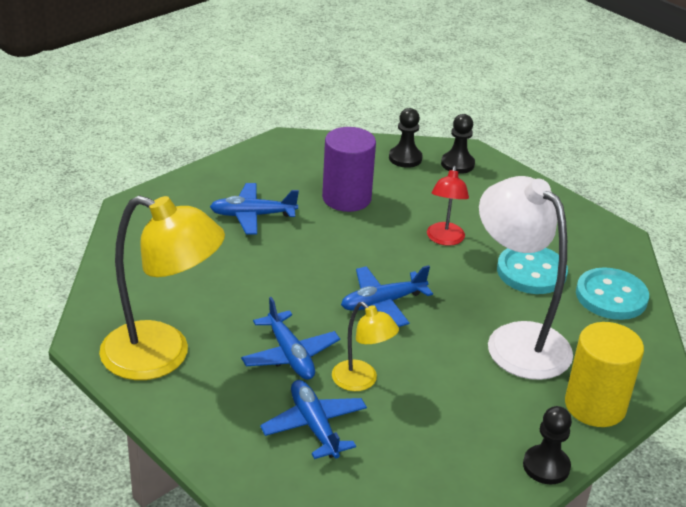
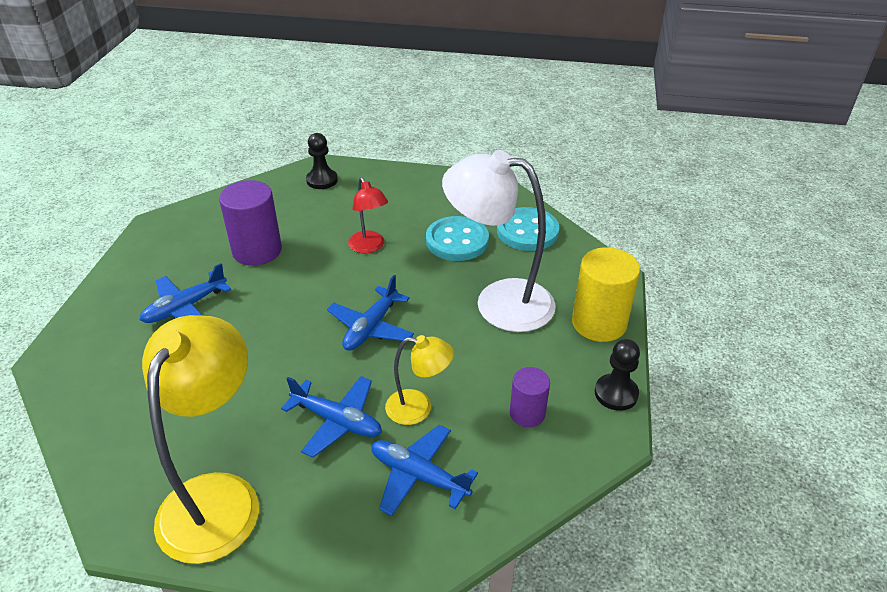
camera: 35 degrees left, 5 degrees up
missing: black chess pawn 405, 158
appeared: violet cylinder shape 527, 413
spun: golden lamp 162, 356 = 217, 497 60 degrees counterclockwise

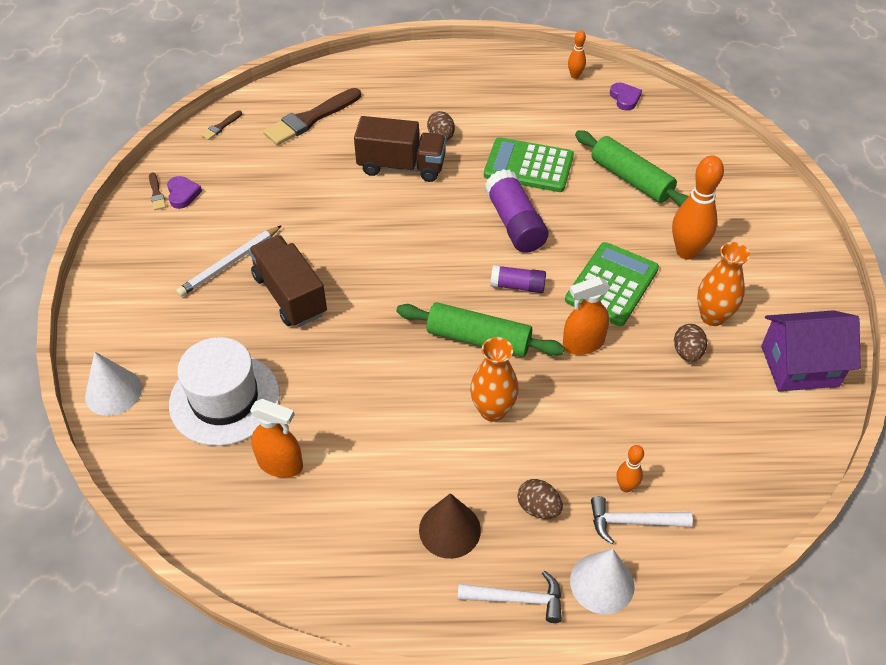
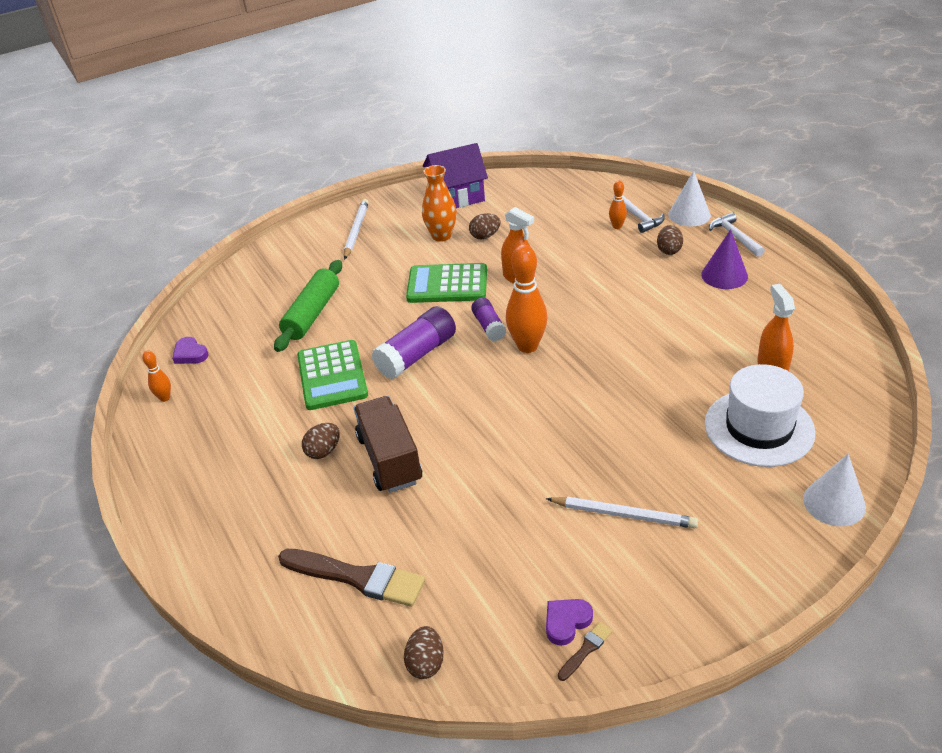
camera: 115 degrees left, 10 degrees down
missing: russet truck 290, 295; leaf-green dough roller 478, 339; bright orange vase 492, 410
appeared: pure white lead pencil 356, 231
relocated: bright orange bowling pin 686, 252 to 527, 346
exchanged: russet paint brush 221, 127 to russet egg 426, 663
colour: russet cone 449, 529 to violet cone 724, 275
spun: violet heart shape 625, 98 = 190, 354 90 degrees counterclockwise; violet cottage 799, 366 = 457, 196 75 degrees counterclockwise

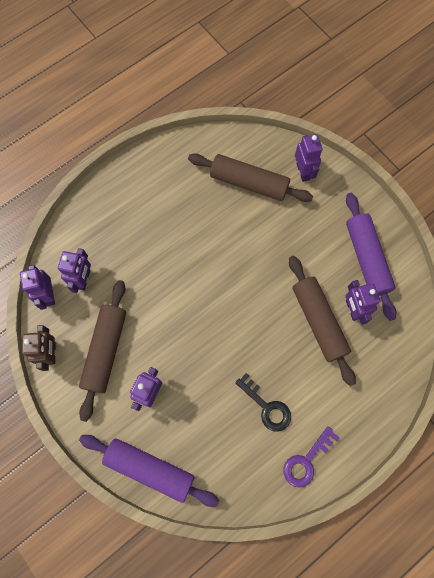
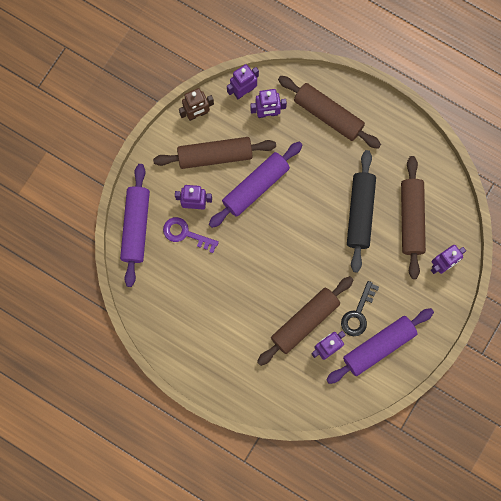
camera: 70 degrees right, 5 degrees up
appeared: russet dough roller 328, 115; violet dough roller 256, 187; black dough roller 360, 213
relocated: black latchkey 267, 407 to 358, 313; violet latchkey 306, 461 to 185, 234

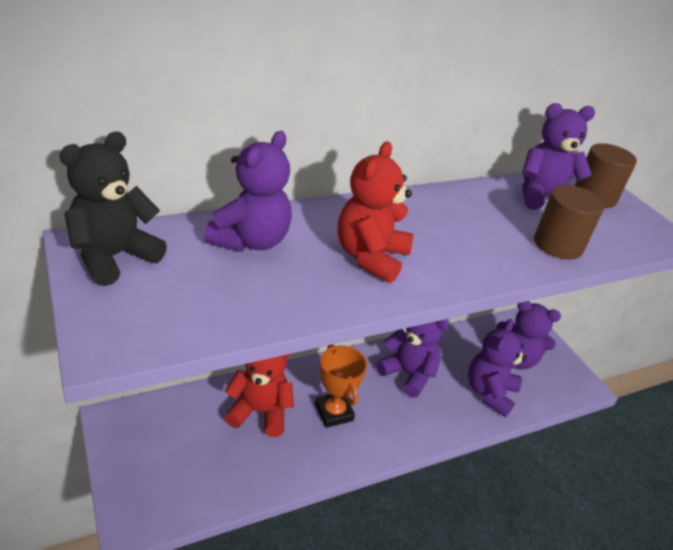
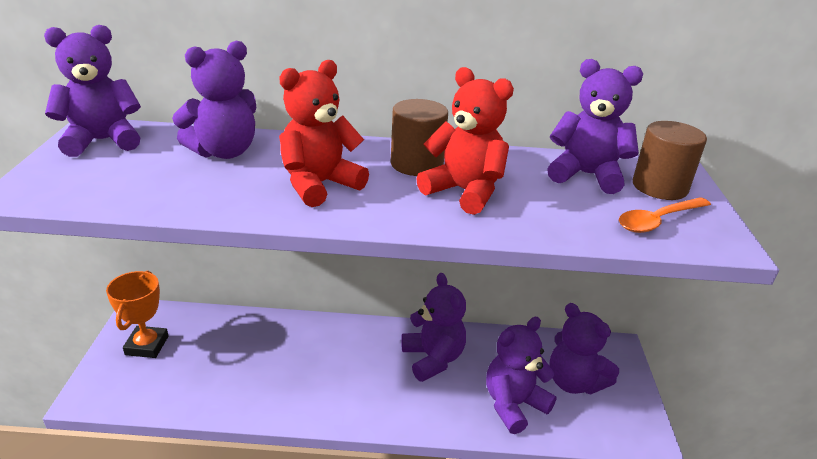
camera: 30 degrees right, 5 degrees down
appeared: bright orange tablespoon 658, 220
relocated: russet cylinder shape 558, 245 to 416, 164; bright orange award cup 334, 412 to 147, 345; crimson stuffed bear 260, 412 to 464, 192
colour: black stuffed bear 114, 257 to violet stuffed bear 102, 141

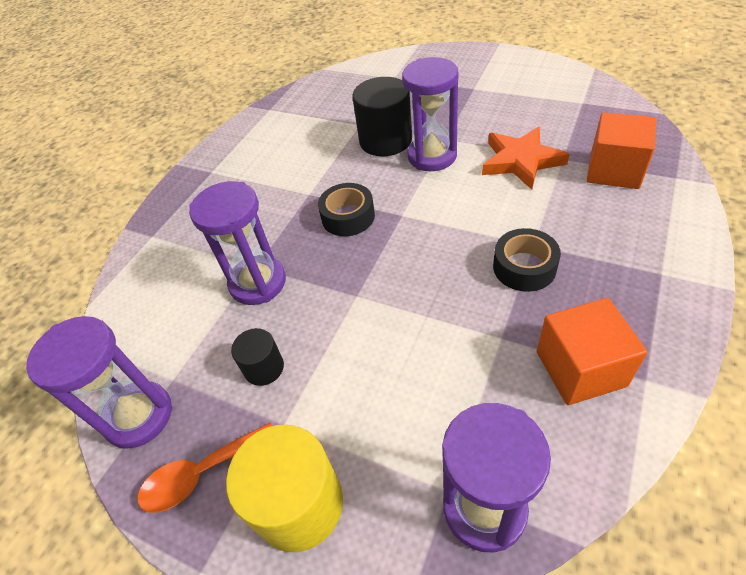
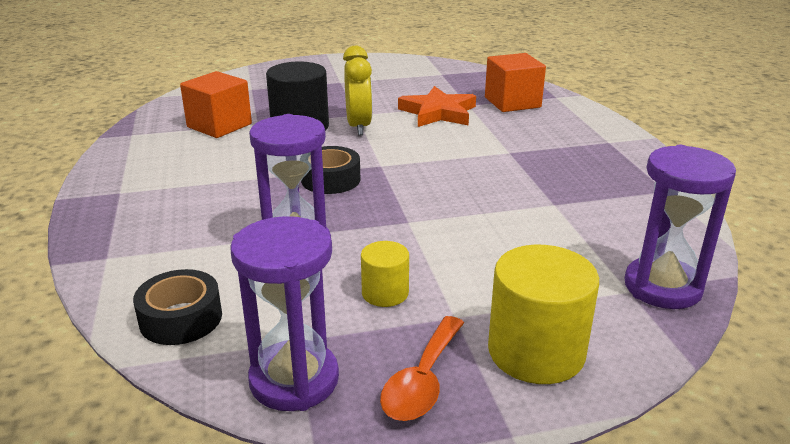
camera: 45 degrees left, 20 degrees down
relocated: black sticky tape 524, 267 to 181, 318; bright orange block 580, 368 to 219, 125
exchanged: violet sand timer 432, 156 to golden alarm clock 359, 126
colour: black cylinder shape 264, 368 to golden cylinder shape 385, 293

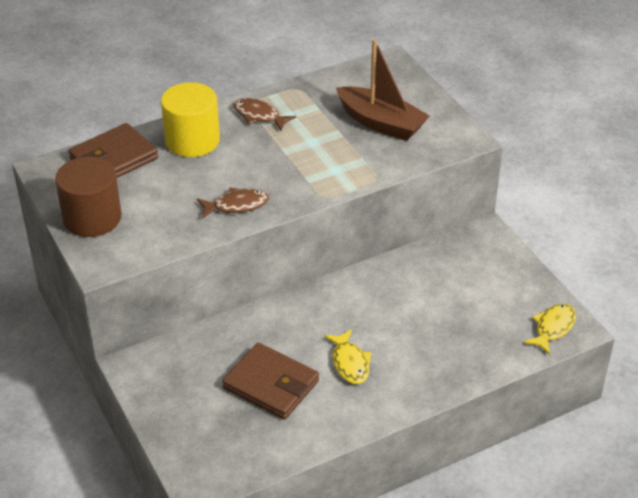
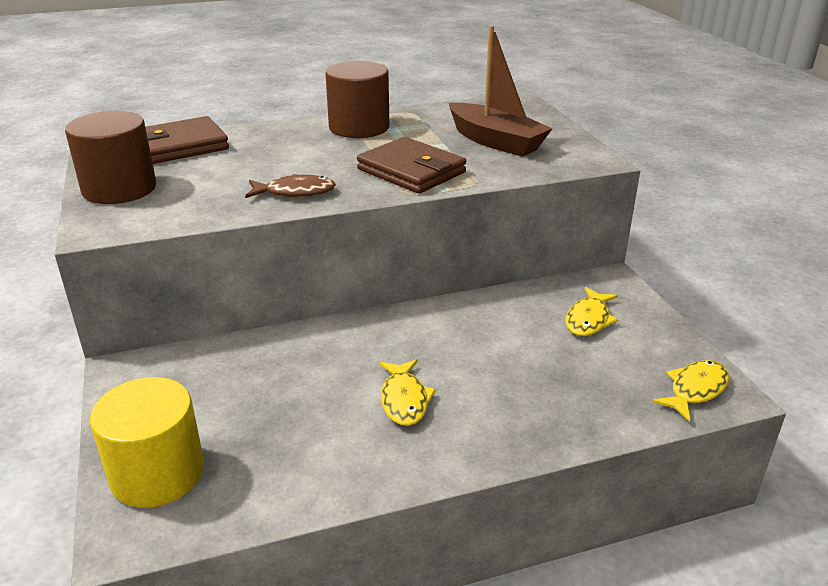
camera: 10 degrees right, 10 degrees down
appeared: golden fish figure 588, 319
relocated: golden cylinder shape 192, 140 to 157, 473; russet card wallet 271, 385 to 411, 171
exchanged: russet fish figure 259, 116 to russet cylinder shape 359, 127

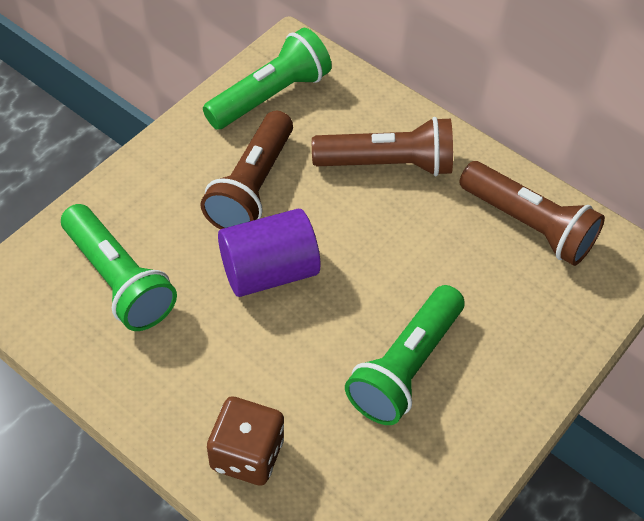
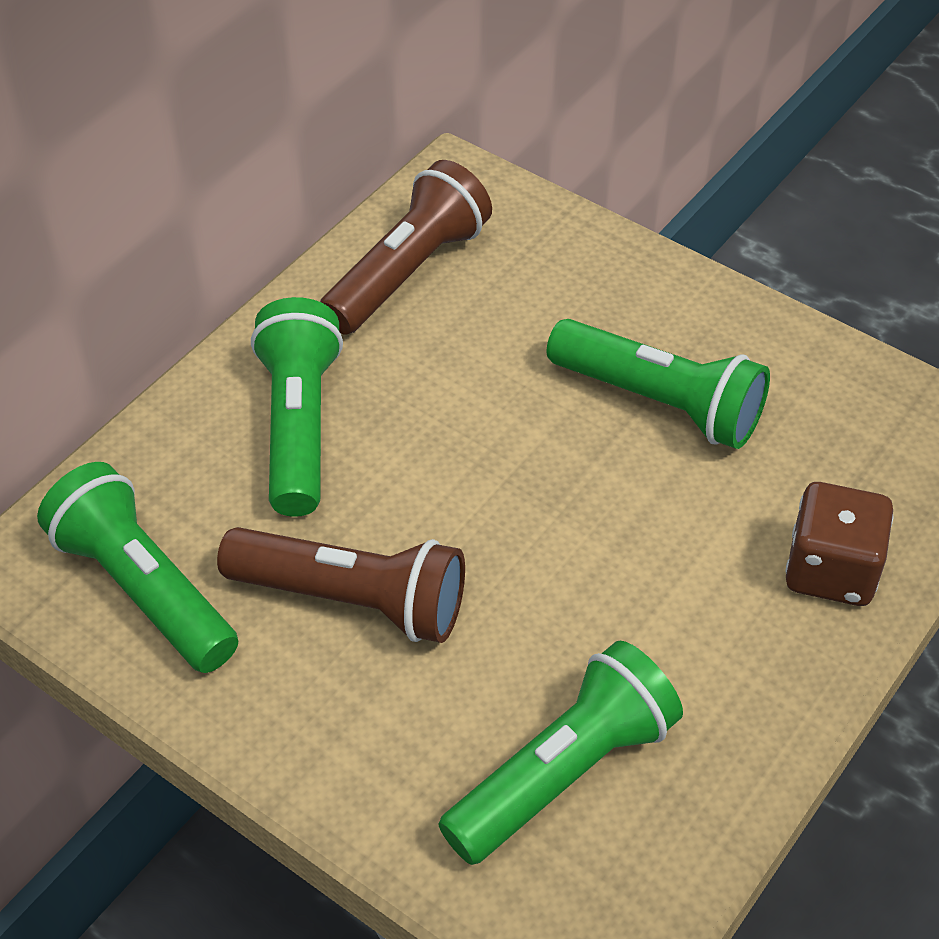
camera: 90 degrees left, 5 degrees down
missing: violet cylinder shape 269, 271
colour: russet torch 387, 164 to leaf-green torch 299, 426

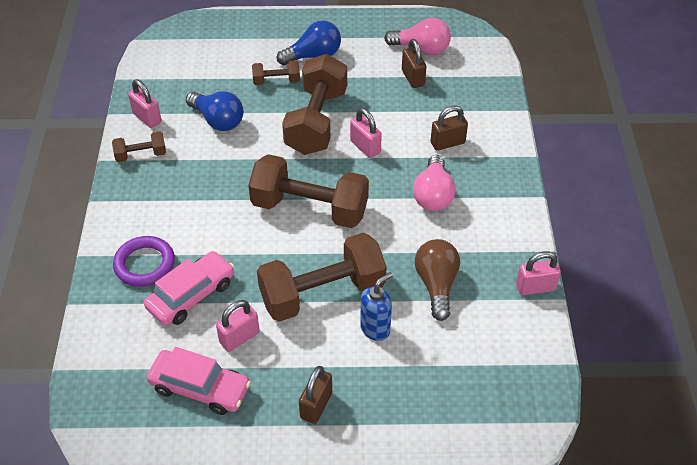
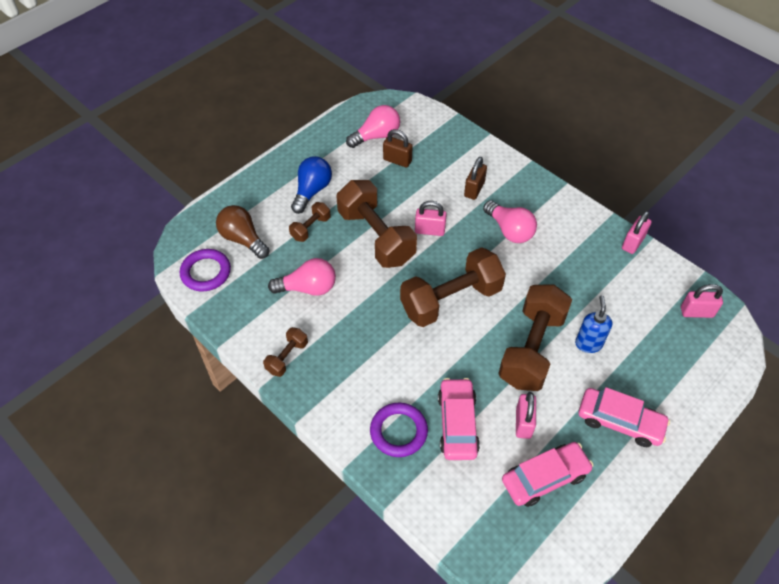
camera: 45 degrees left, 5 degrees up
appeared: violet ring 206, 272
relocated: rosy padlock 147, 118 to 696, 312; russet light bulb 436, 285 to 243, 239
exchanged: russet padlock 316, 405 to rosy automobile 620, 422
colour: blue light bulb 217, 120 to rosy light bulb 308, 288

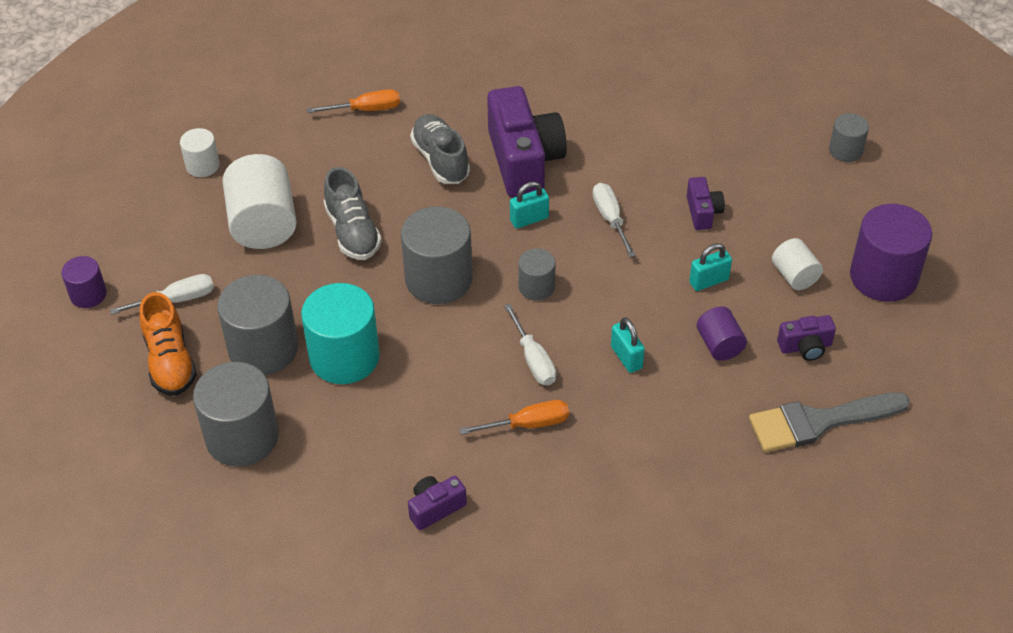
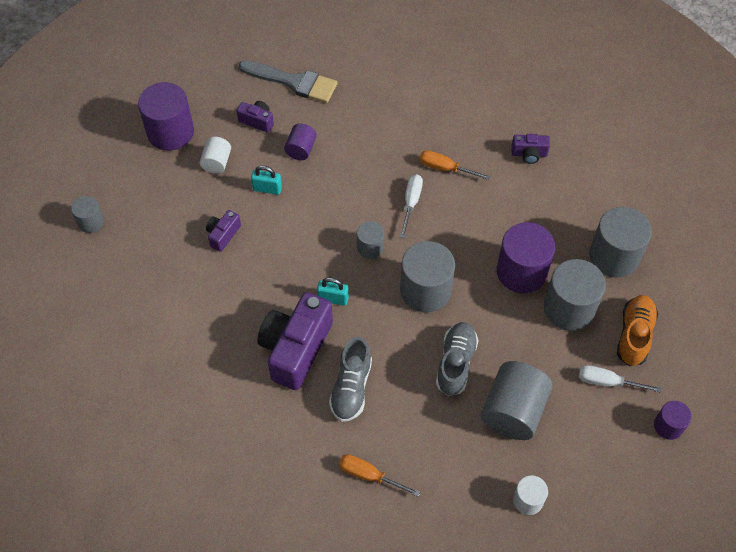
camera: 145 degrees left, 10 degrees up
missing: pure white flat screwdriver 610, 218; turquoise padlock 626, 357
colour: pure white cylinder shape 263, 224 to gray cylinder shape 513, 411; turquoise cylinder shape 344, 357 to violet cylinder shape 521, 271

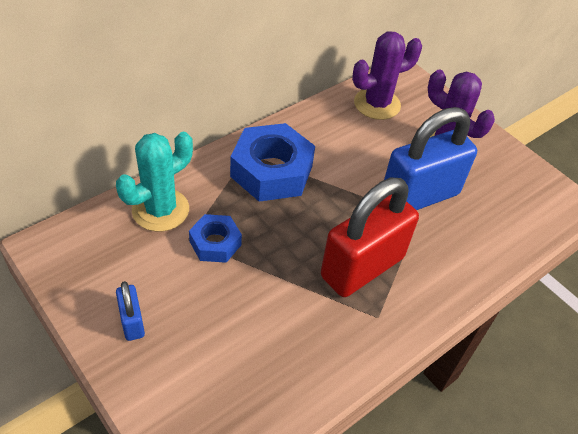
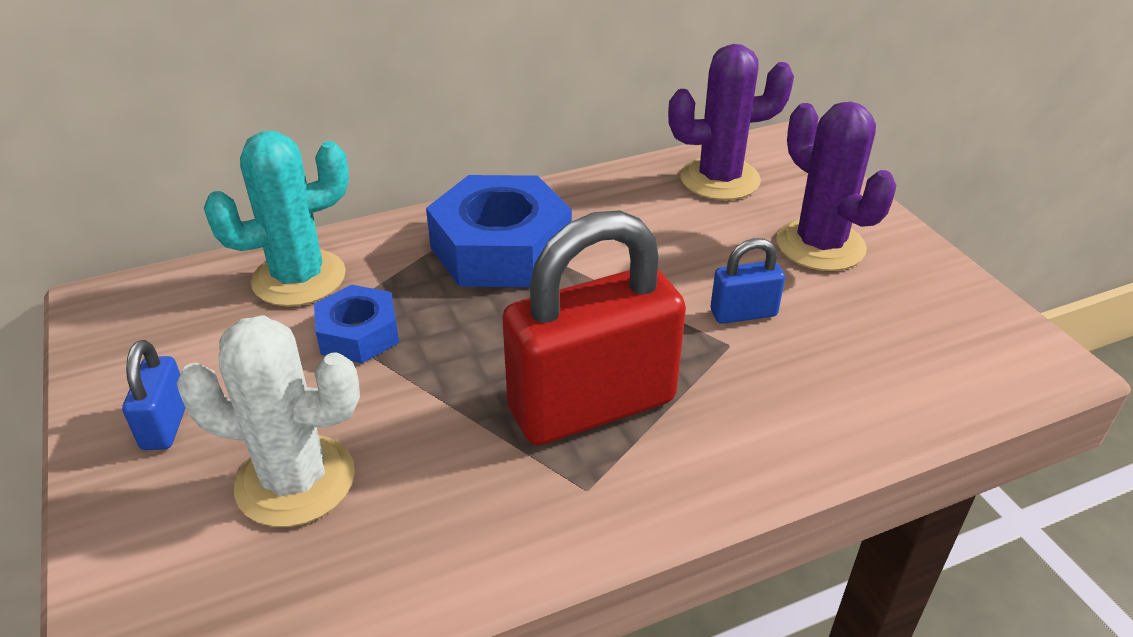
camera: 20 degrees right, 10 degrees down
appeared: pure white cactus 295, 480
size: blue padlock 419, 196 = 743, 313 x0.45

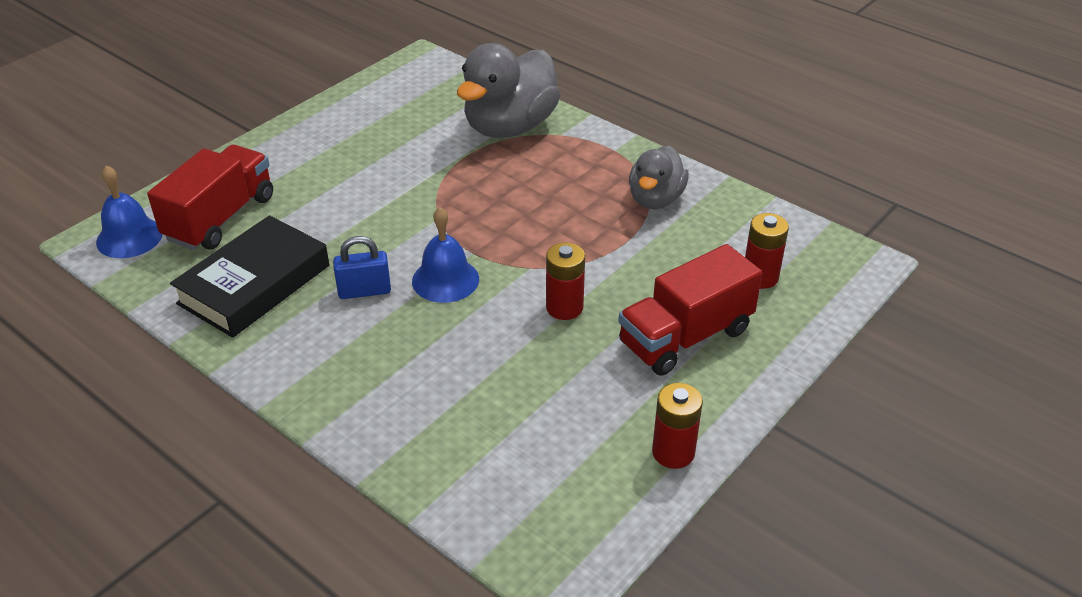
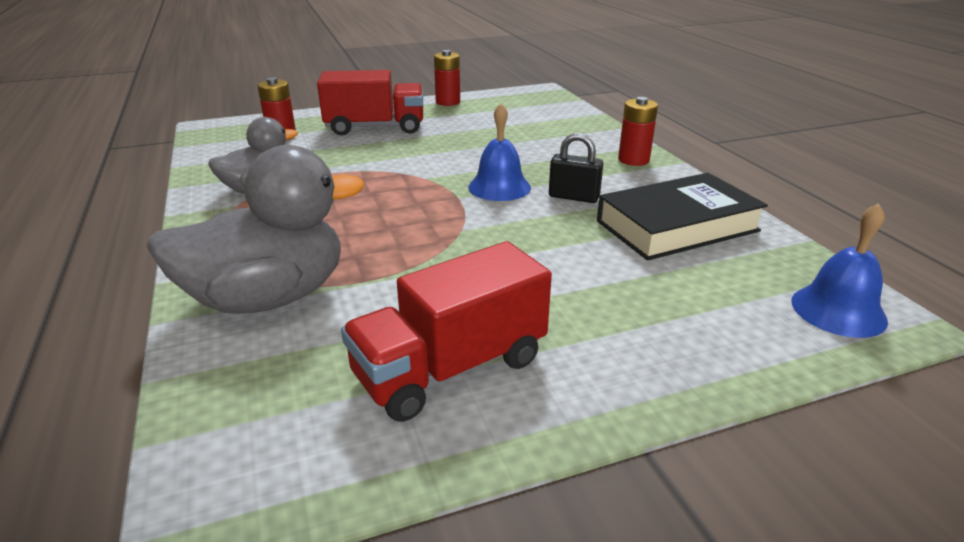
camera: 150 degrees left, 10 degrees down
relocated: crimson truck 220, 218 to 450, 368; crimson power cell 564, 307 to 633, 160
colour: blue padlock 364, 291 to black padlock 573, 197

